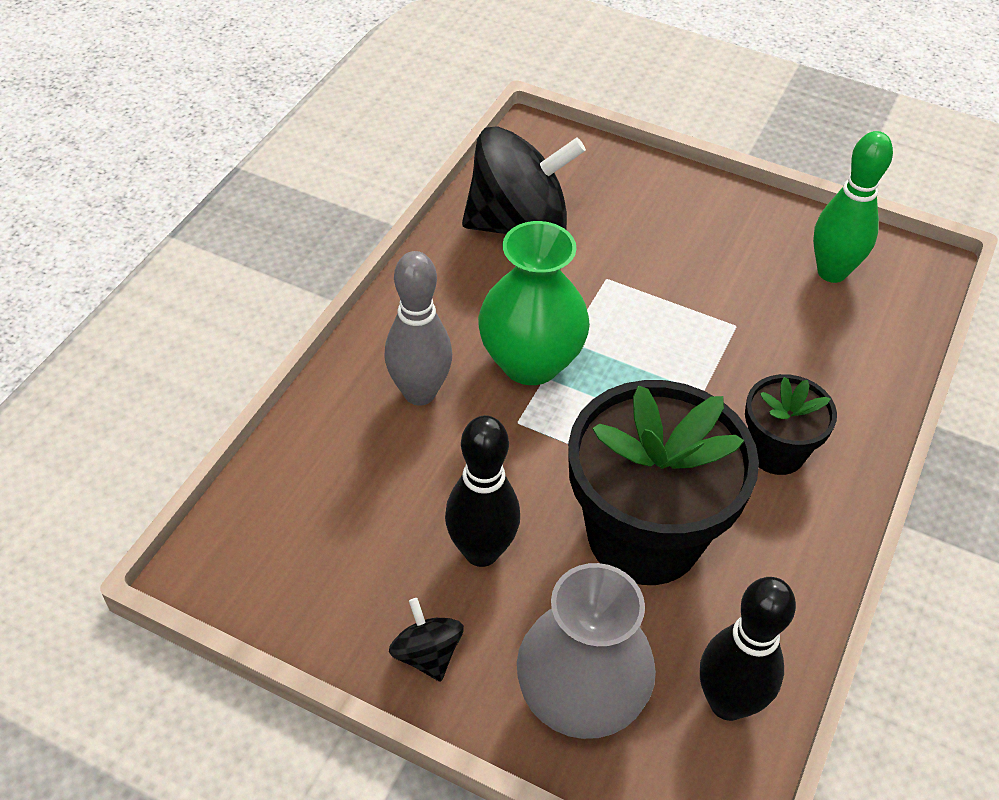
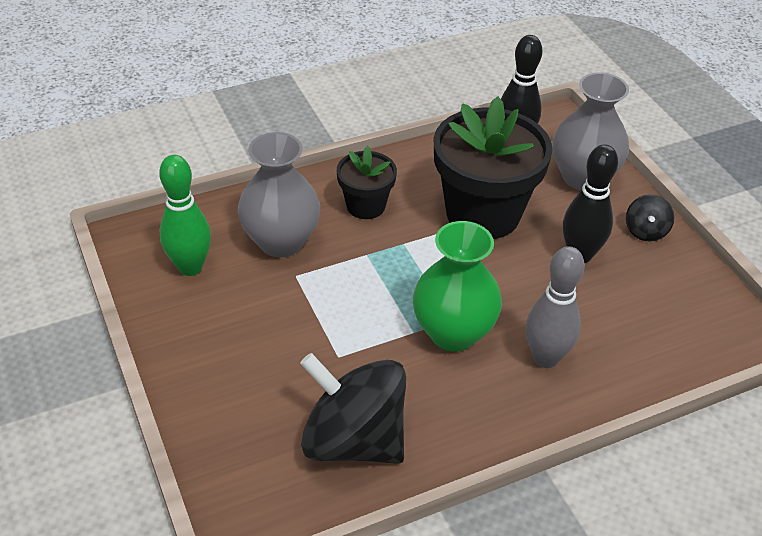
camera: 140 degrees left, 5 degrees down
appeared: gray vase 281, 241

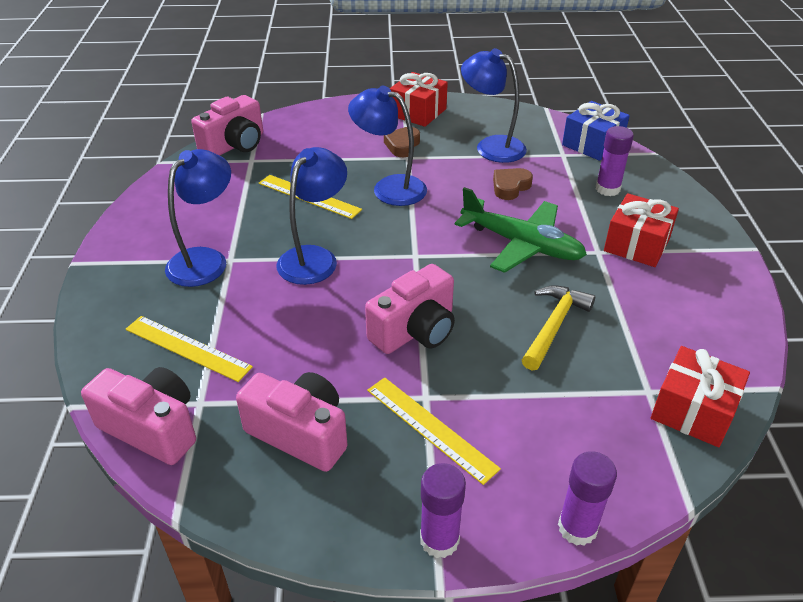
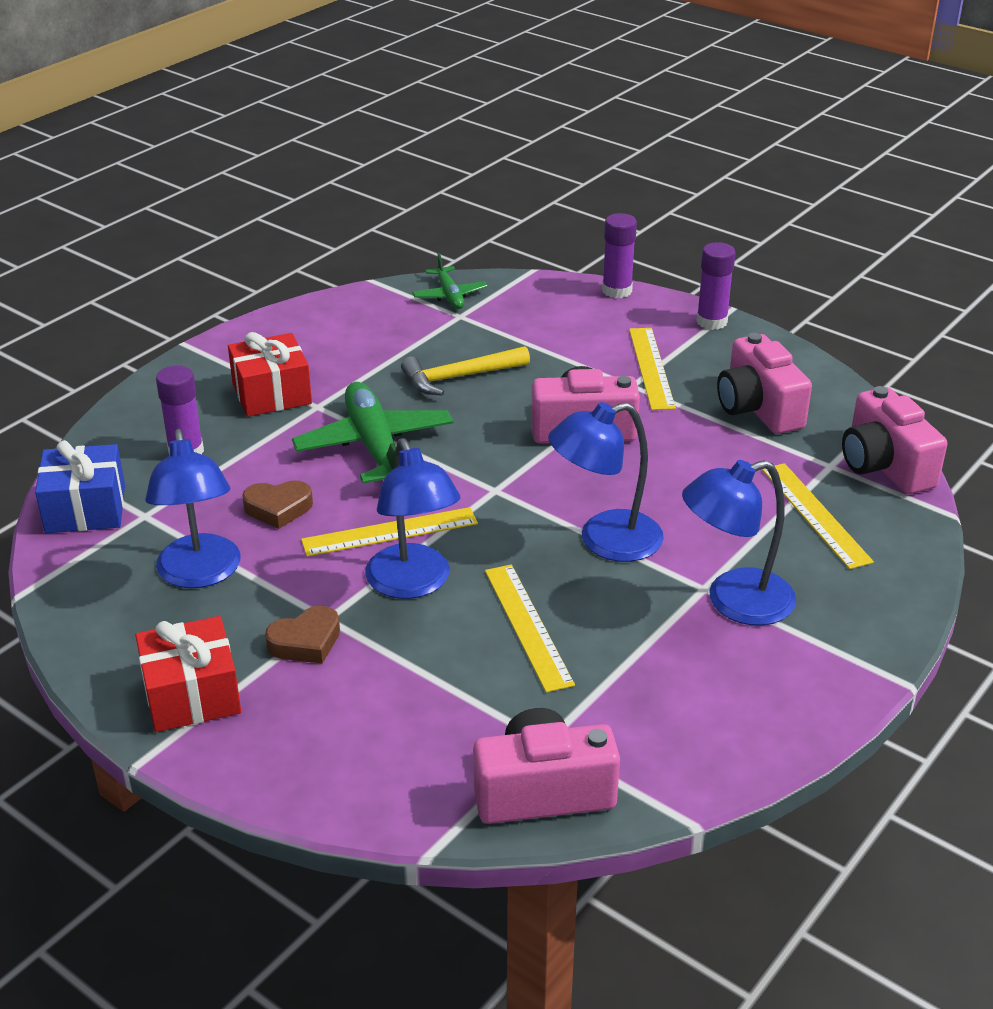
camera: 140 degrees left, 5 degrees down
appeared: golden ruler 390, 532
exchanged: crimson present 693, 411 to leaf-green plane 449, 295

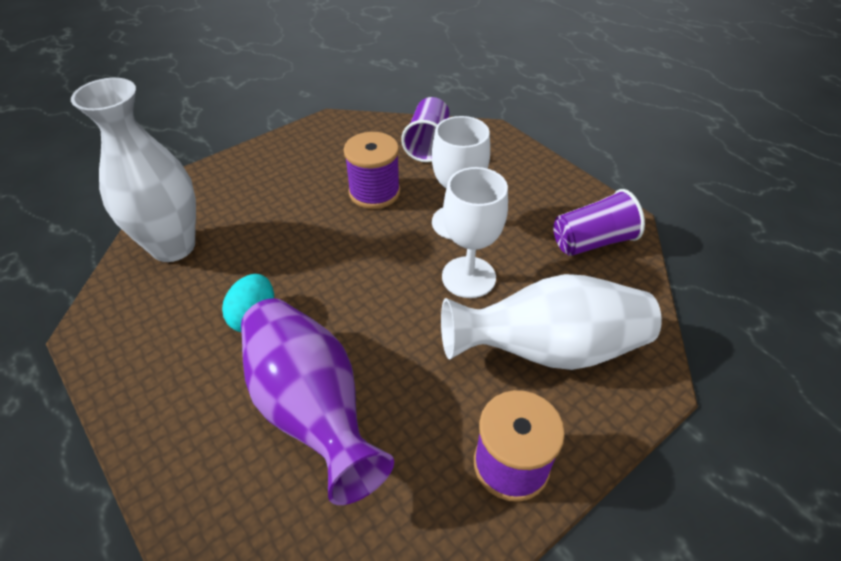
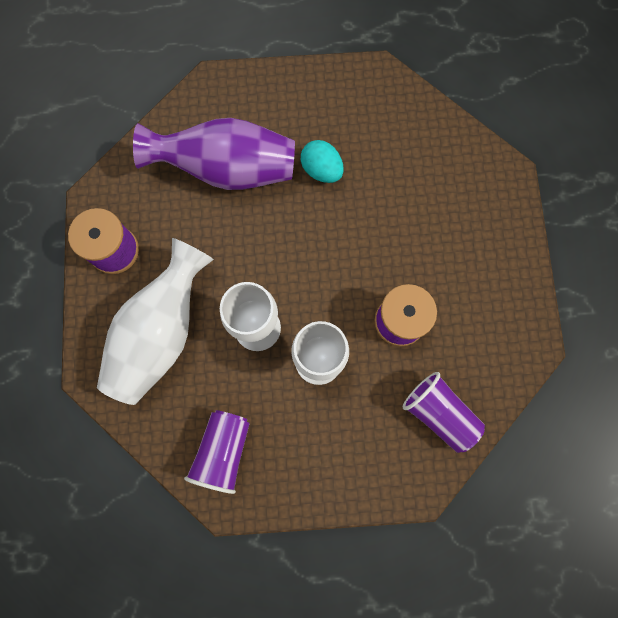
camera: 125 degrees right, 30 degrees up
missing: pure white vase 173, 246

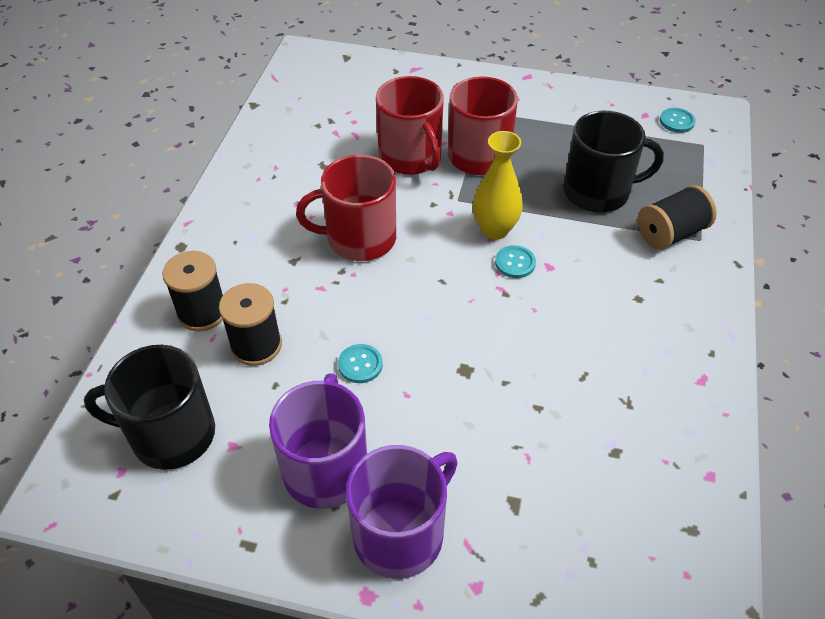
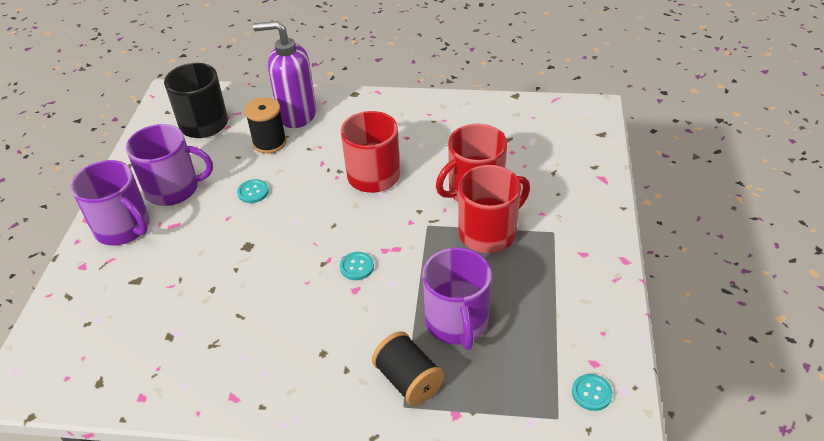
camera: 85 degrees right, 5 degrees down
missing: golden vase 494, 230
exchanged: black spool 202, 312 to violet pump bottle 297, 115
colour: black mug 598, 192 to violet mug 457, 322

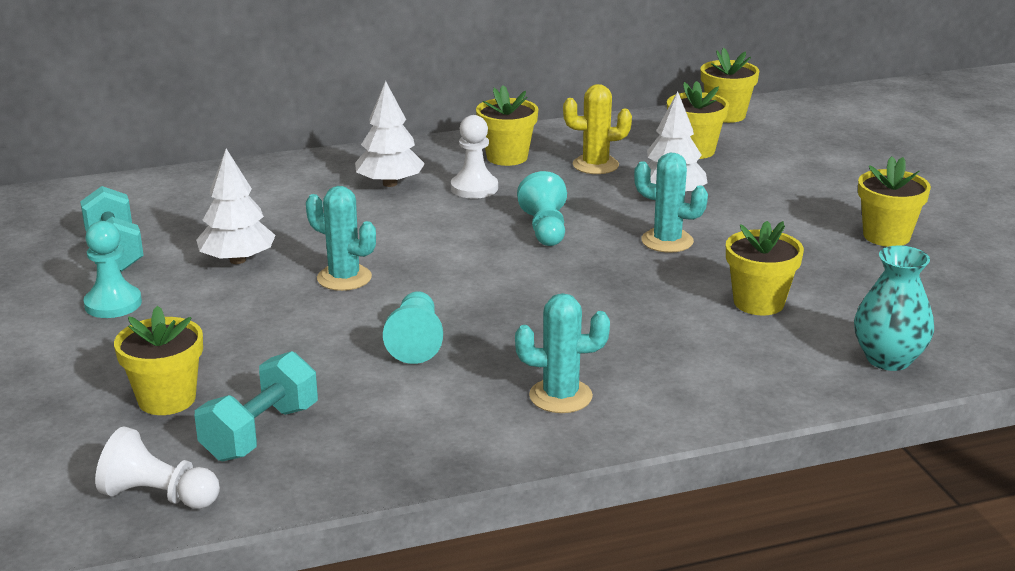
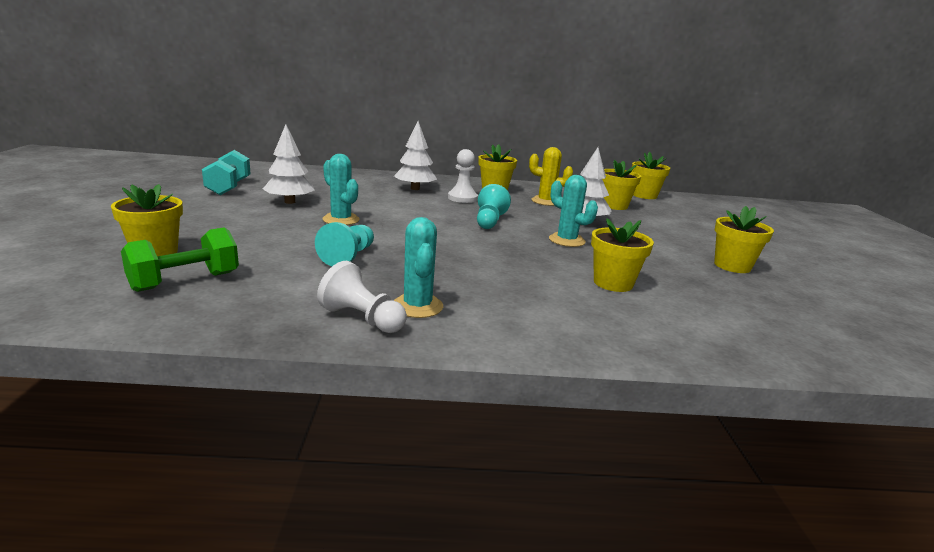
camera: 15 degrees right, 5 degrees down
missing: turquoise chess pawn 113, 304; turquoise vase 888, 359
relocated: pure white chess pawn 158, 496 to 362, 319
colour: turquoise dumbbell 260, 433 to leaf-green dumbbell 185, 281
spun: turquoise cactus 560, 396 = 417, 306 60 degrees clockwise

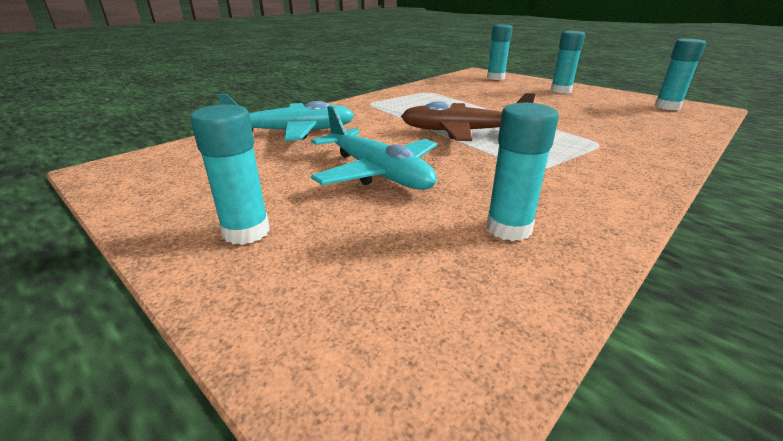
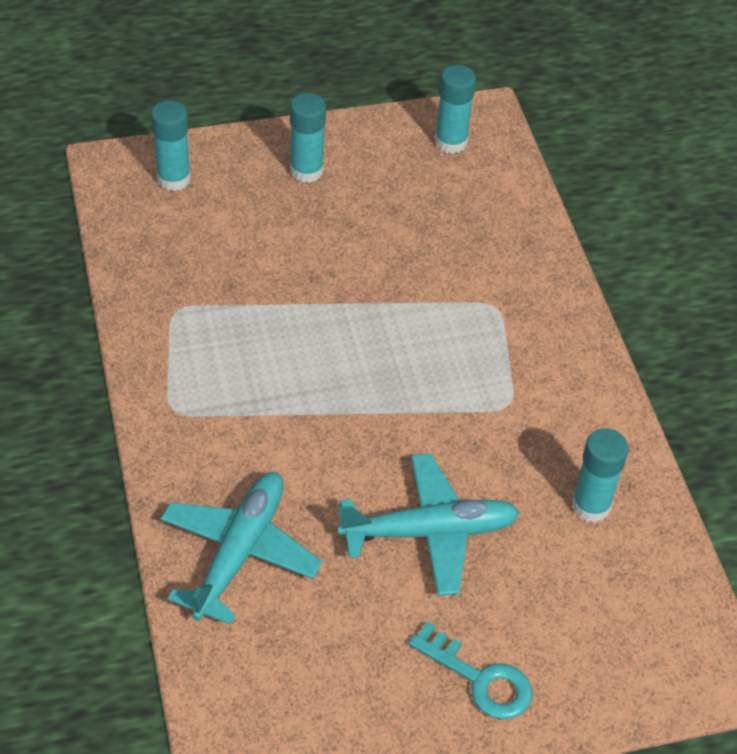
camera: 60 degrees left, 20 degrees up
missing: russet plane 462, 132
exchanged: turquoise glue 246, 231 to turquoise latchkey 479, 679

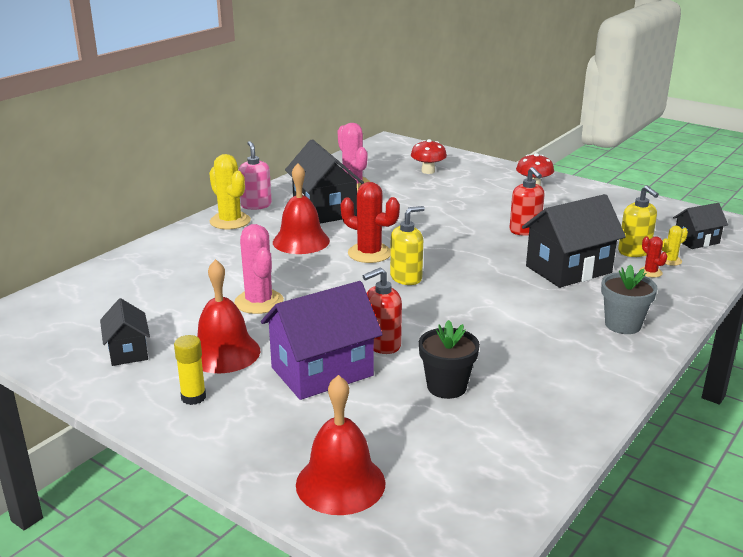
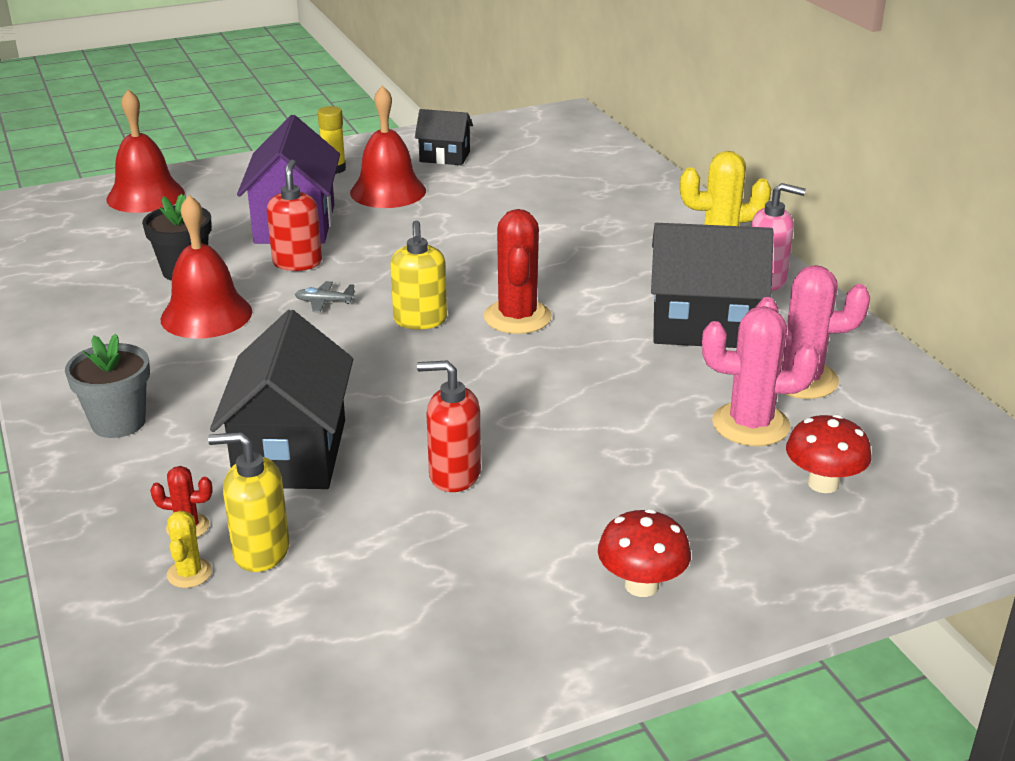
camera: 120 degrees right, 5 degrees up
missing: black cottage 696, 241
appeared: gray plane 324, 302
relocated: crimson hand bell 301, 241 to 206, 315; rosy cactus 259, 302 to 750, 425
spun: crimson cactus 369, 253 = 517, 317 60 degrees counterclockwise

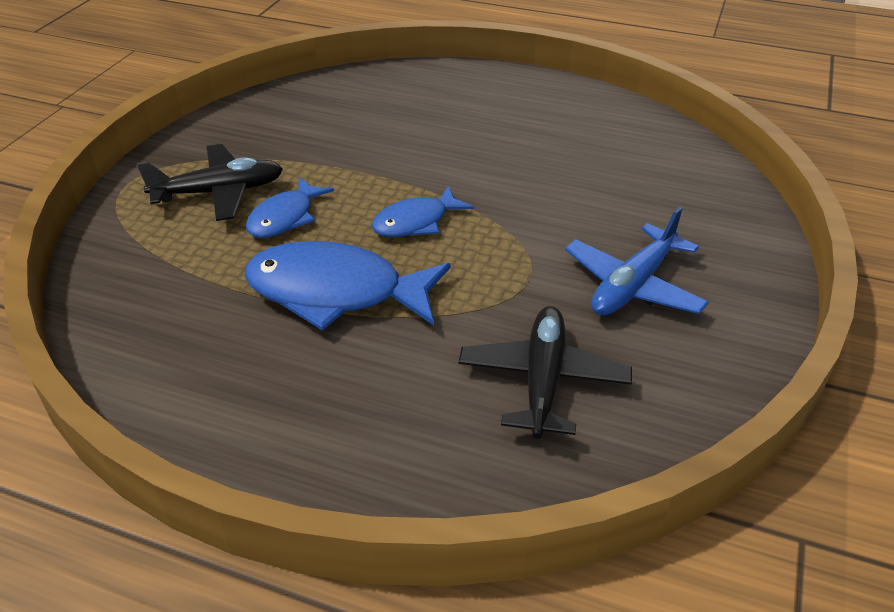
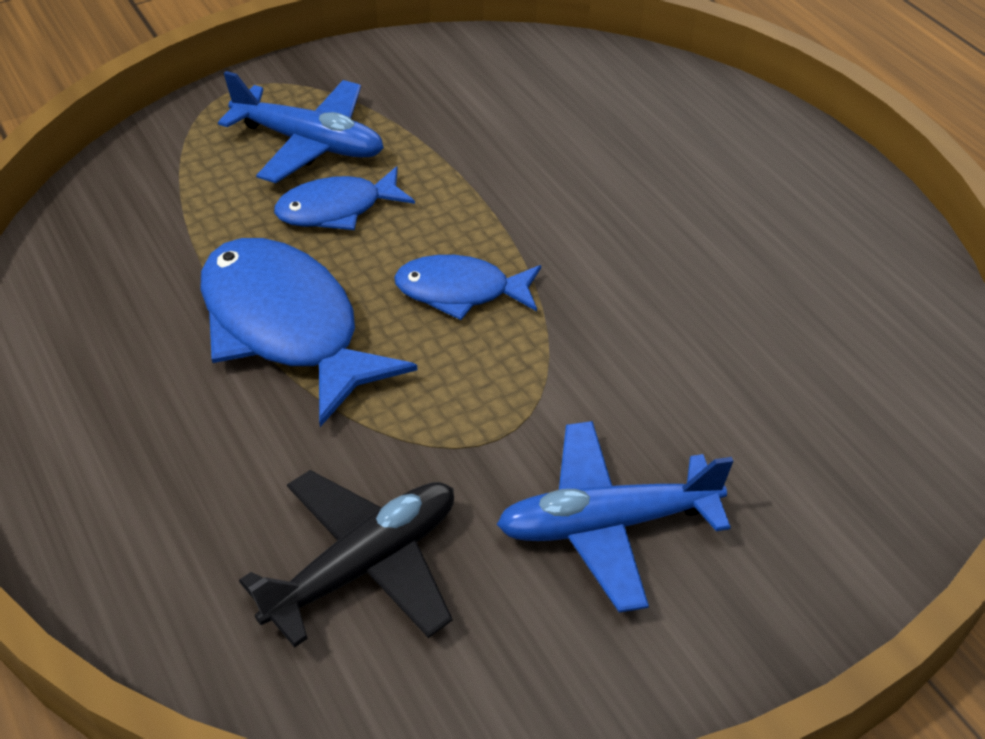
camera: 40 degrees right, 5 degrees up
colour: black plane 219, 192 to blue plane 310, 143

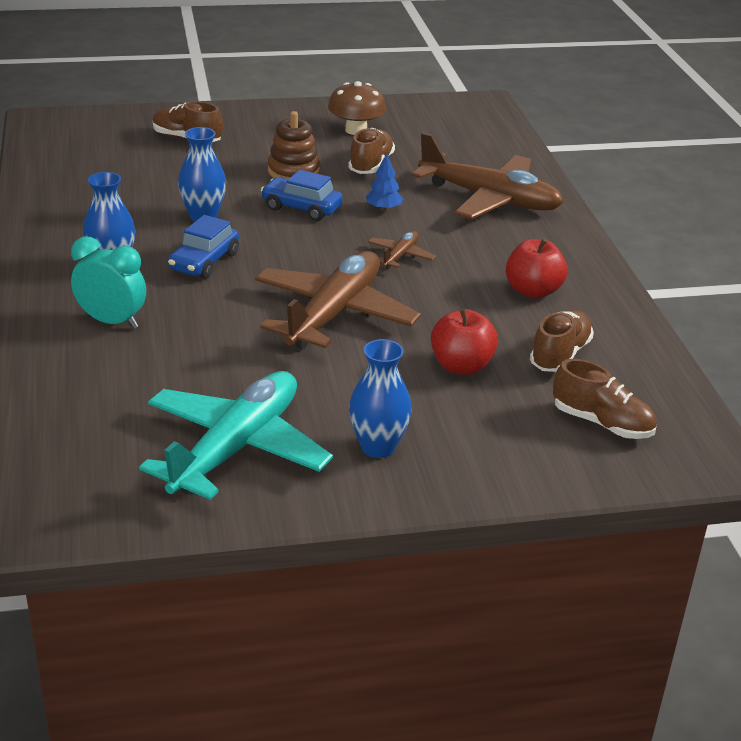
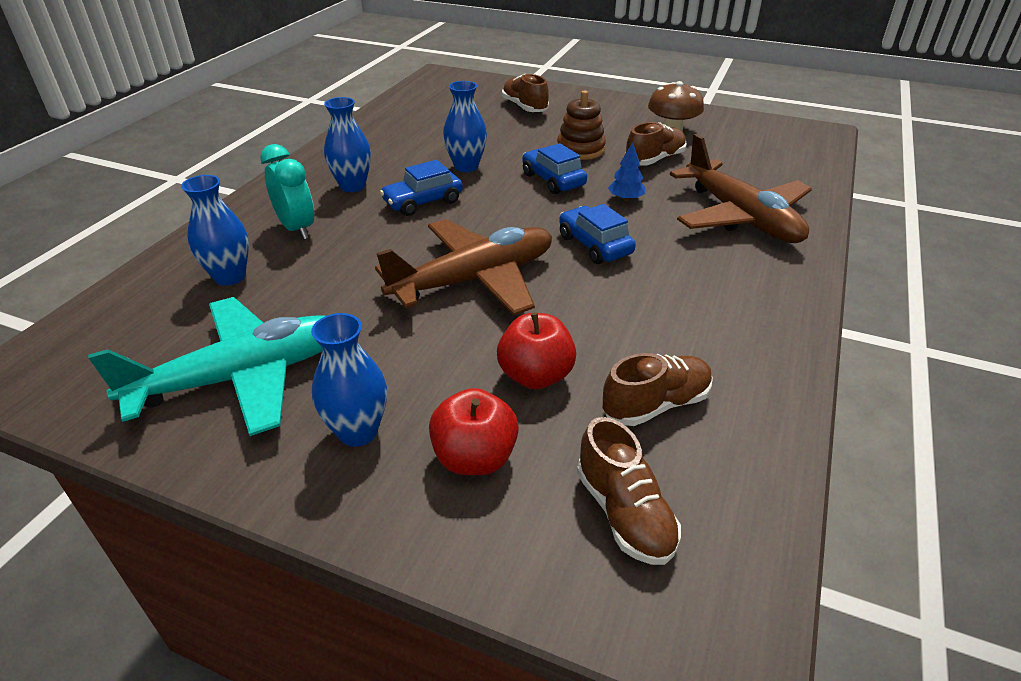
camera: 35 degrees right, 5 degrees up
appeared: blue vase 230, 277
relocated: crimson toy apple 533, 291 to 474, 458
exchanged: russet plane 400, 256 to blue automobile 595, 245

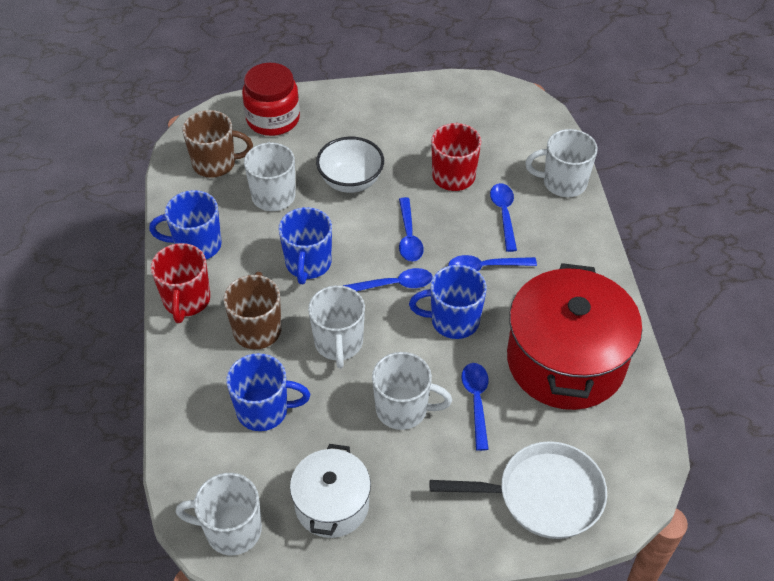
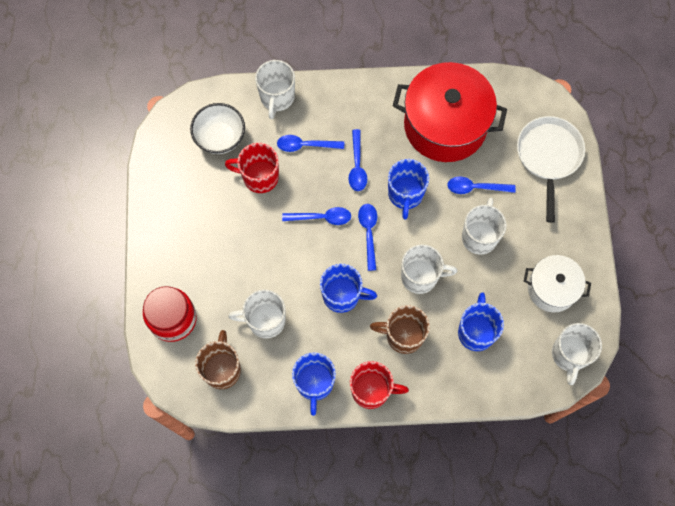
camera: 85 degrees left, 20 degrees up
relocated: pure white serving bowl 351, 181 to 220, 138

